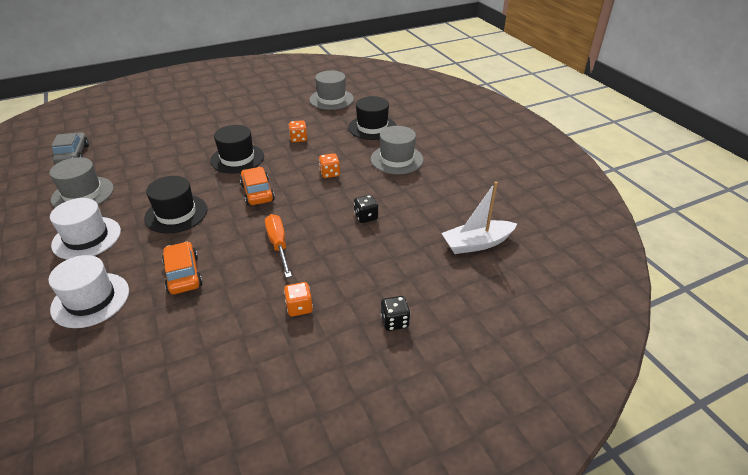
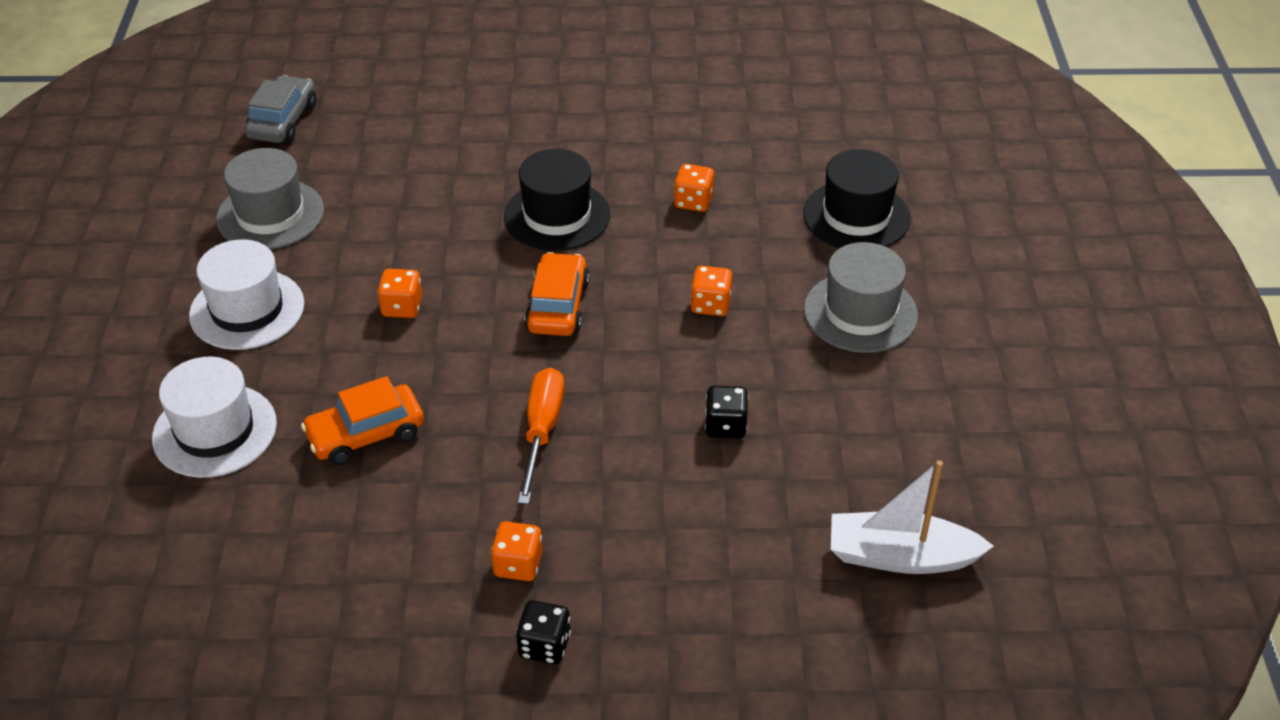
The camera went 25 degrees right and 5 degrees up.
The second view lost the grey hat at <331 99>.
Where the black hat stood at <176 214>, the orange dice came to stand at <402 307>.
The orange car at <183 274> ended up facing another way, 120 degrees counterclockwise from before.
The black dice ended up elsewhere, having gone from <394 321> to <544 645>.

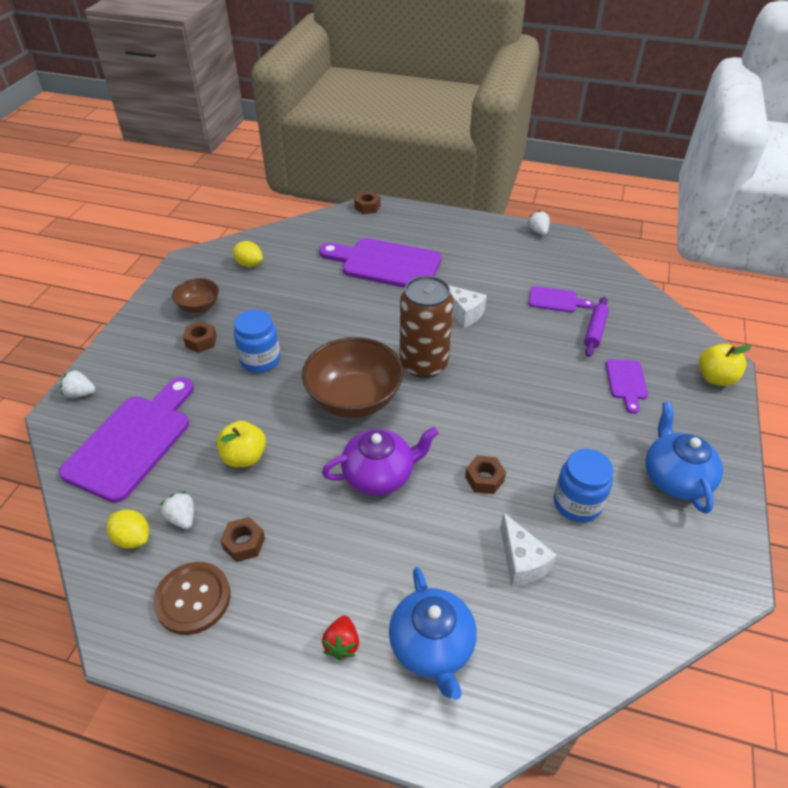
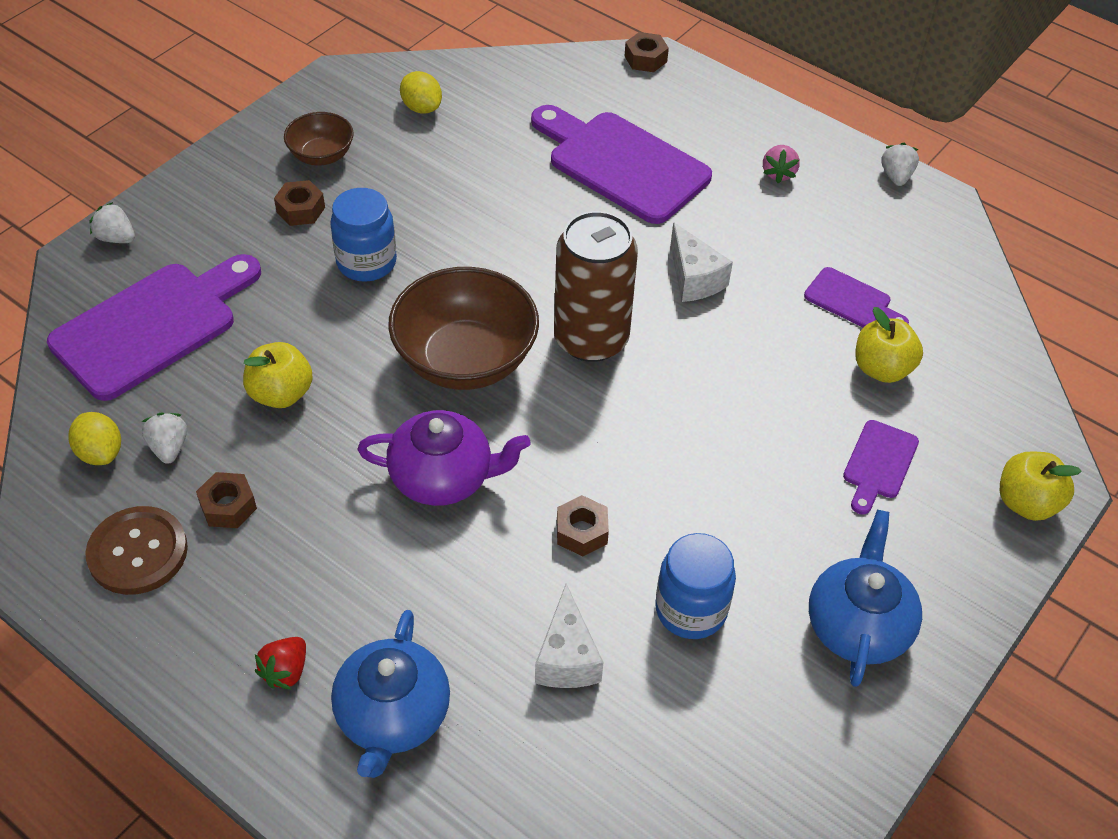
The camera went 20 degrees right and 5 degrees up.
Where the purple rolling pin stood at <594 331>, the yellow apple came to stand at <882 369>.
The second view gained the pink strawberry at <778 173>.

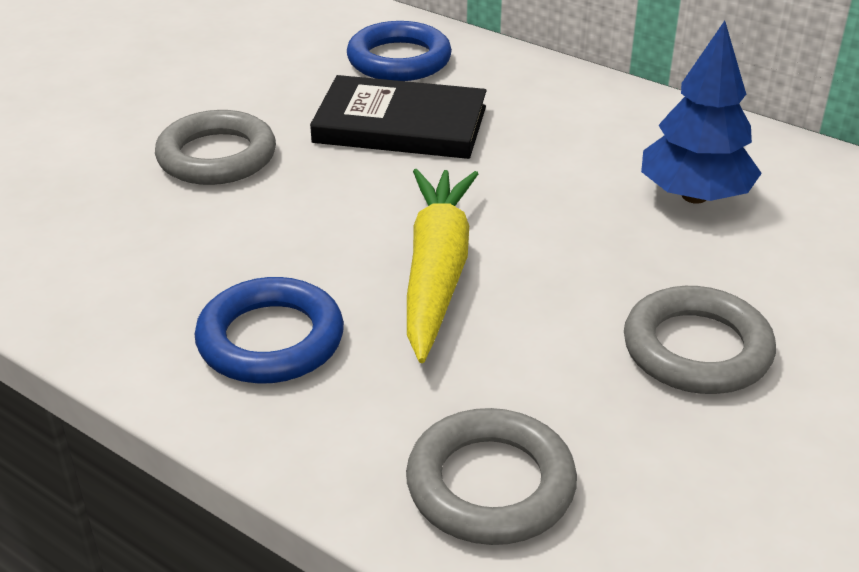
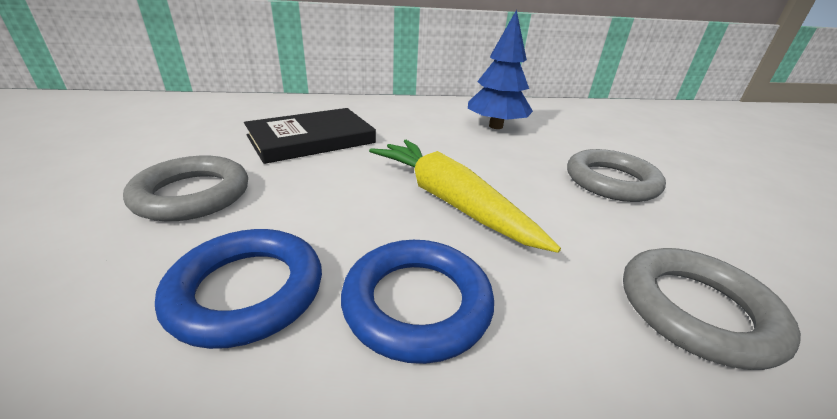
The camera went 45 degrees left and 5 degrees down.
The blue ring ended up elsewhere, having gone from <399 60> to <247 291>.

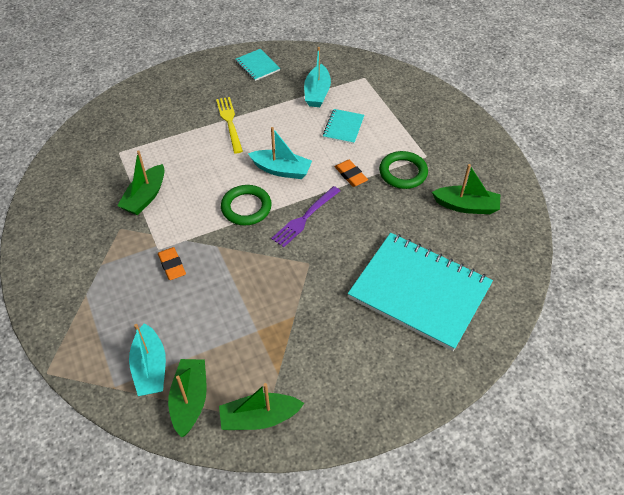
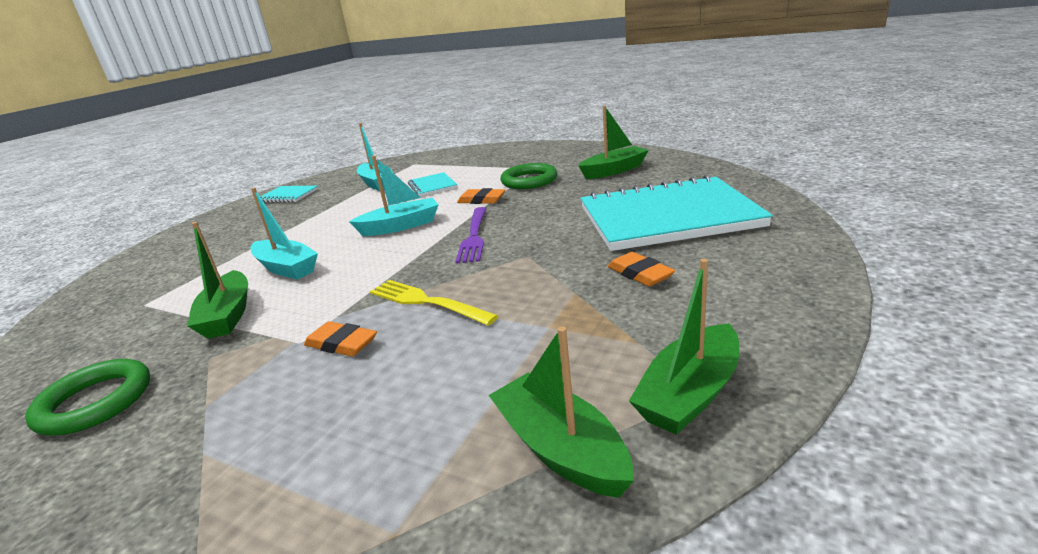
The camera went 35 degrees left and 25 degrees down.
The yellow fork ended up elsewhere, having gone from <229 122> to <426 302>.
The green ring ended up elsewhere, having gone from <246 207> to <95 402>.
The turquoise boat ended up elsewhere, having gone from <150 368> to <286 268>.
The second view gained the orange eraser at <640 274>.

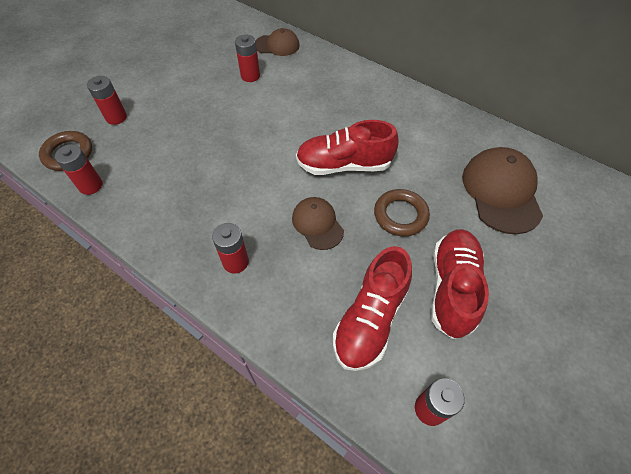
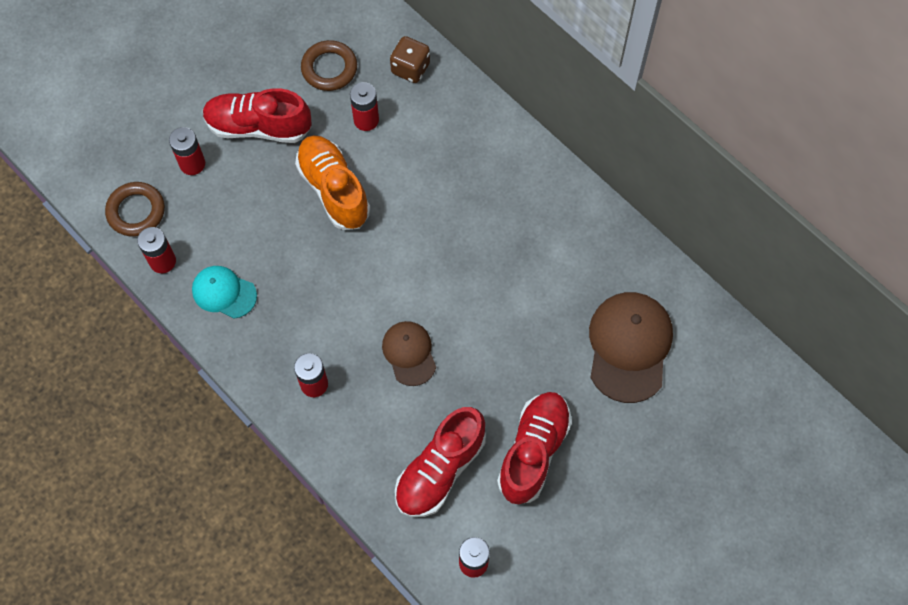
The camera went 10 degrees right and 10 degrees up.
Where the brown cap stood at <277 45>, the brown dice came to stand at <410 68>.
The red shoe ended up elsewhere, having gone from <344 165> to <258 126>.
The brown ring ended up elsewhere, having gone from <400 215> to <329 68>.
The second view gained the orange shoe at <334 190>.
The second view gained the turquoise cap at <224 292>.

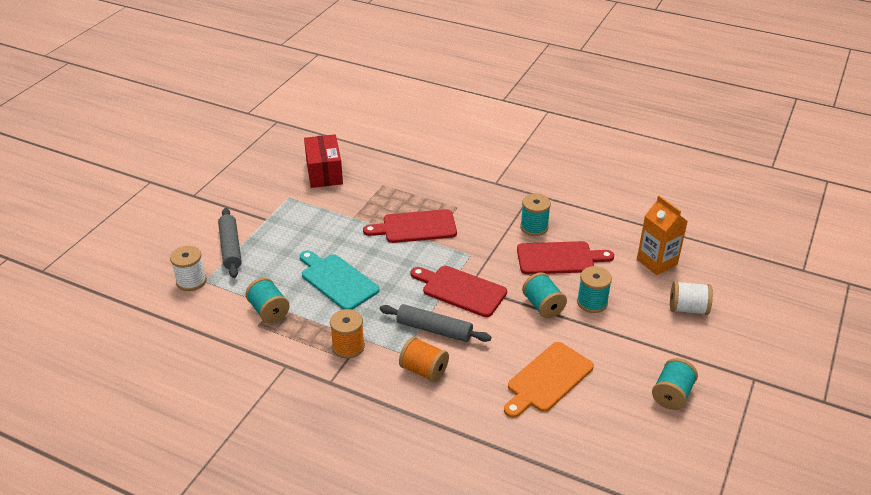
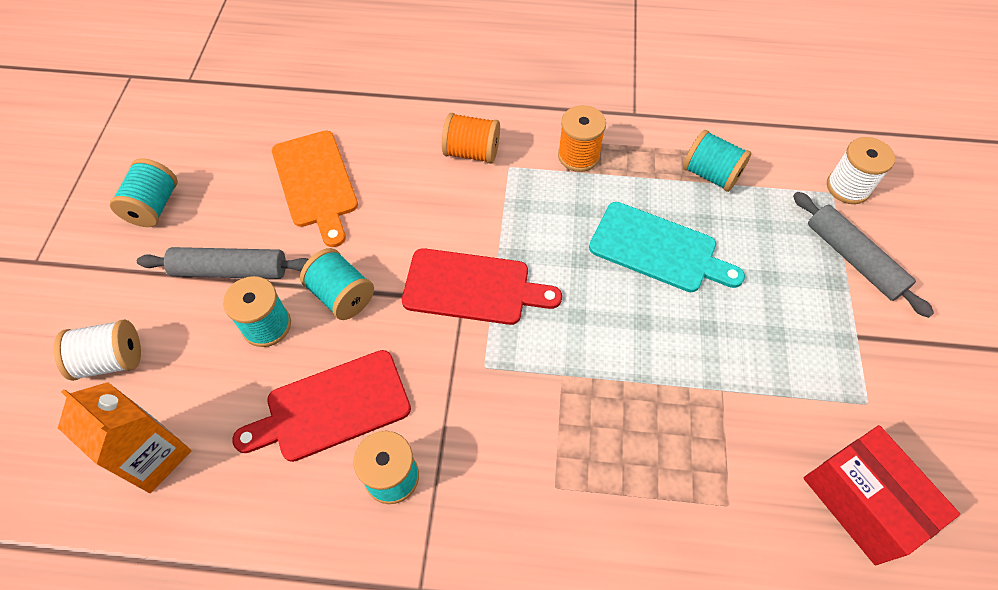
The camera went 160 degrees right and 20 degrees up.
The second view lost the red cutting board at <415 227>.
The grey rolling pin ended up elsewhere, having gone from <434 329> to <231 270>.
The orange cutting board at <547 379> ended up facing another way, 135 degrees clockwise from before.

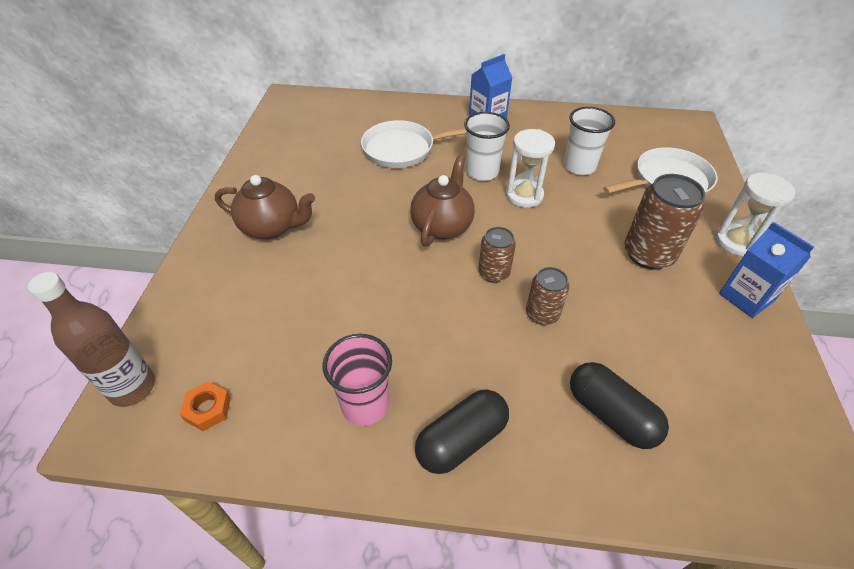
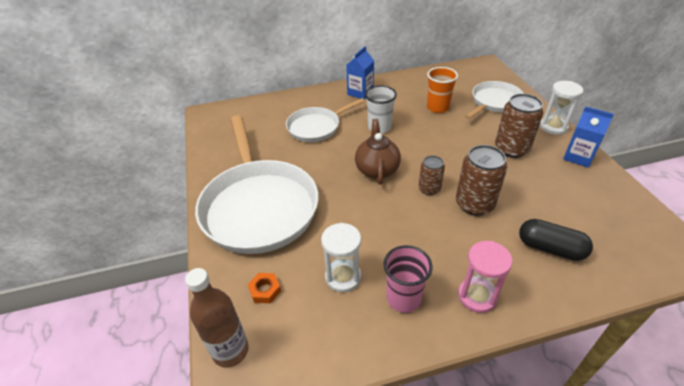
The camera went 20 degrees left and 5 degrees down.
What was the white cup at <579 166> turned into the orange cup at <437 107>.
The white hourglass ended up elsewhere, having gone from <524 195> to <343 277>.
Where the brown teapot stood at <272 227>, the white pan came to stand at <258 206>.
The size of the brown can at <542 314> changed by a factor of 1.68.
The orange nut ended up elsewhere, having gone from <208 409> to <265 290>.
Where the black capsule stood at <461 440>, the pink hourglass came to stand at <477 296>.

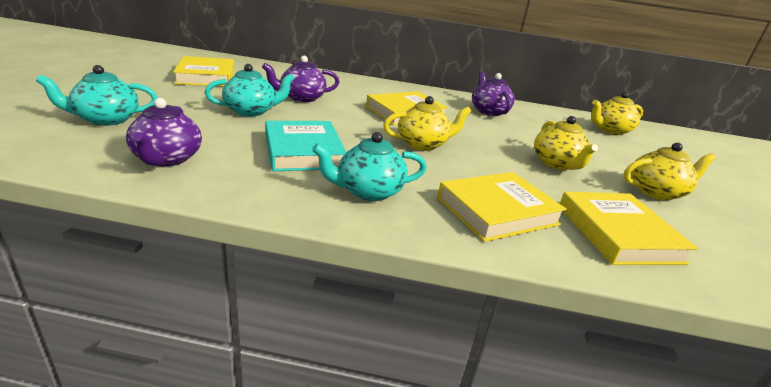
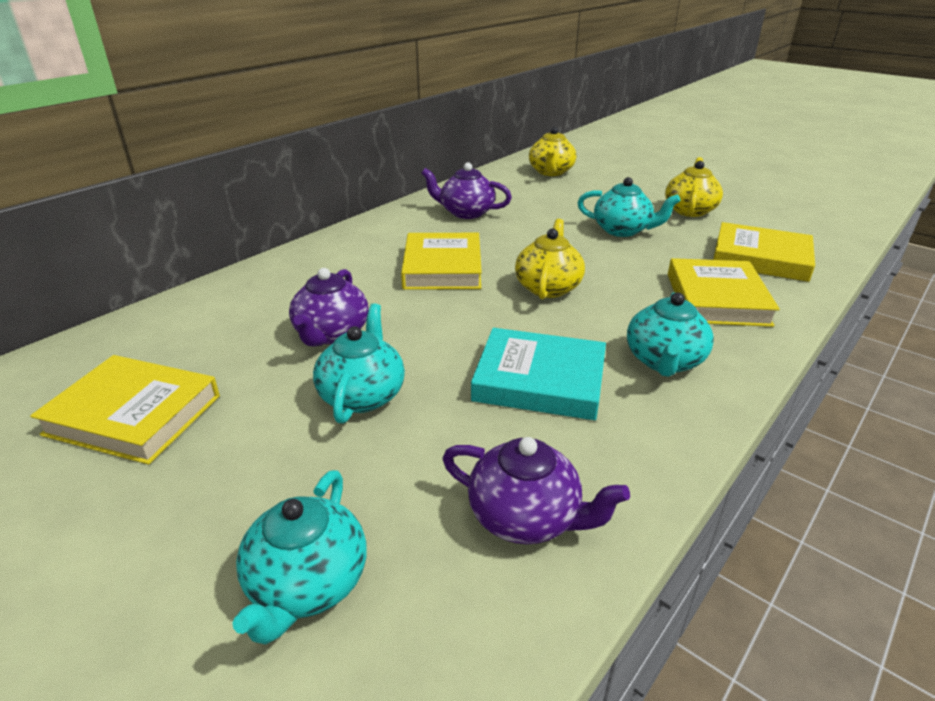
The camera went 55 degrees left and 5 degrees up.
What was the yellow teapot at <557 164> turned into the turquoise teapot at <622 230>.

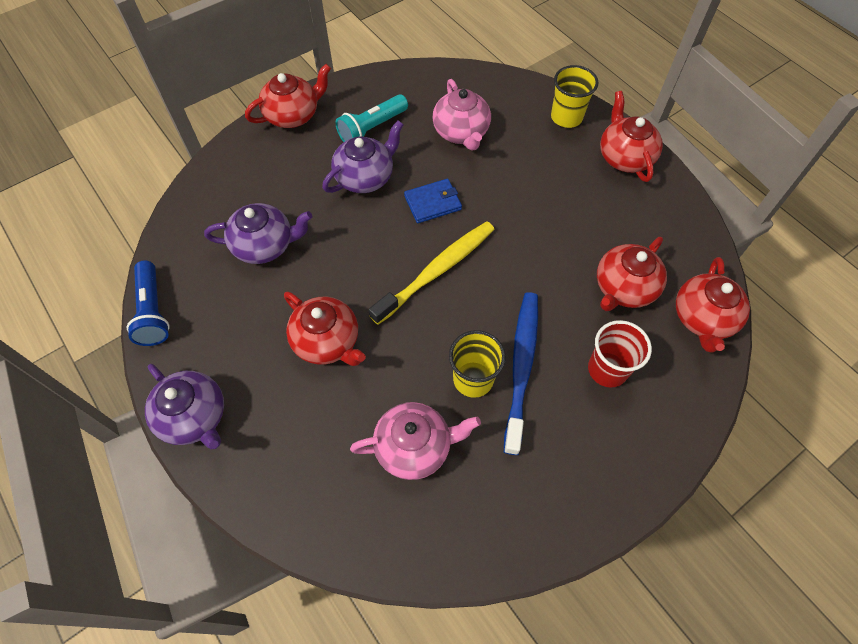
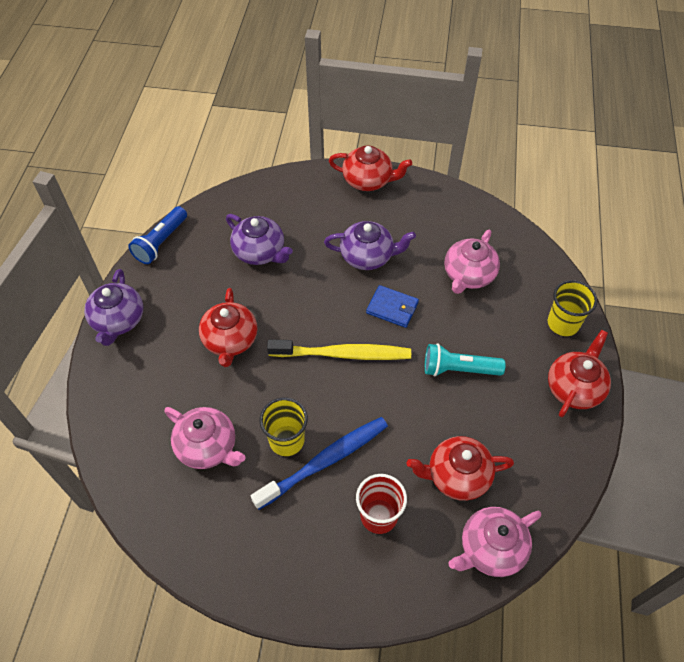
The camera went 45 degrees right and 5 degrees down.
The turquoise flashlight ended up elsewhere, having gone from <372 128> to <458 369>.
What was the red teapot at <703 318> turned into the pink teapot at <491 549>.

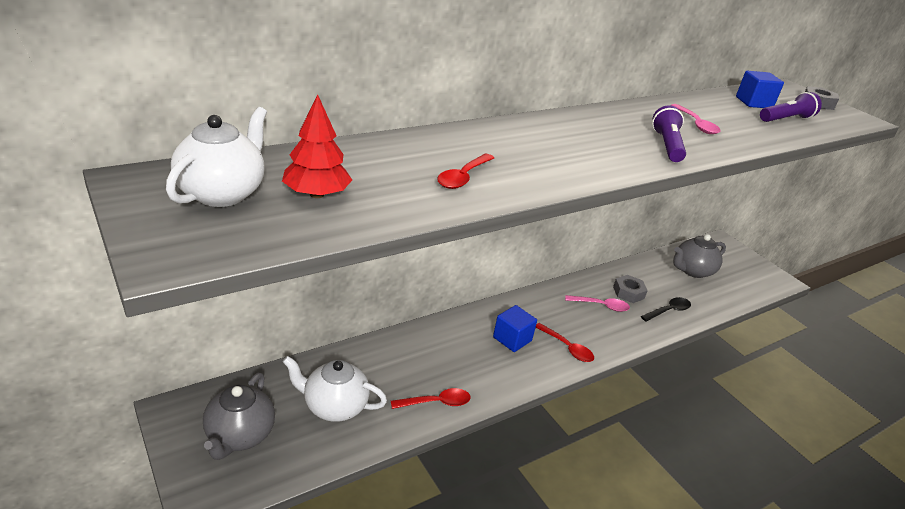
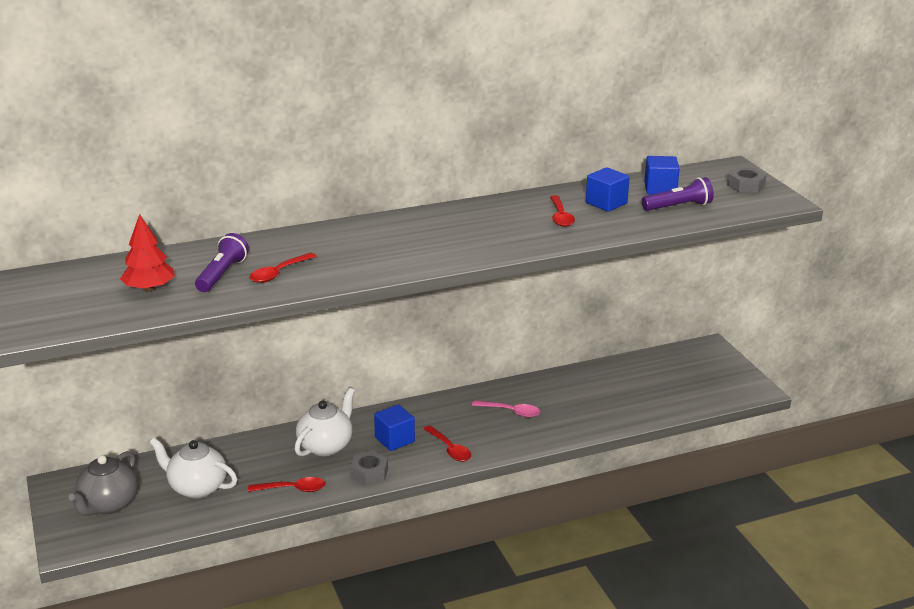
The camera went 15 degrees right and 5 degrees down.
What was the pink spoon at <696 124> turned into the red spoon at <560 216>.
The purple flashlight ended up elsewhere, having gone from <667 145> to <222 274>.
The white teapot ended up elsewhere, having gone from <222 193> to <326 446>.
The second view lost the grey teapot at <692 271>.
The grey nut ended up elsewhere, having gone from <628 293> to <369 473>.
The second view lost the black spoon at <668 311>.
The second view gained the blue cube at <606 203>.

